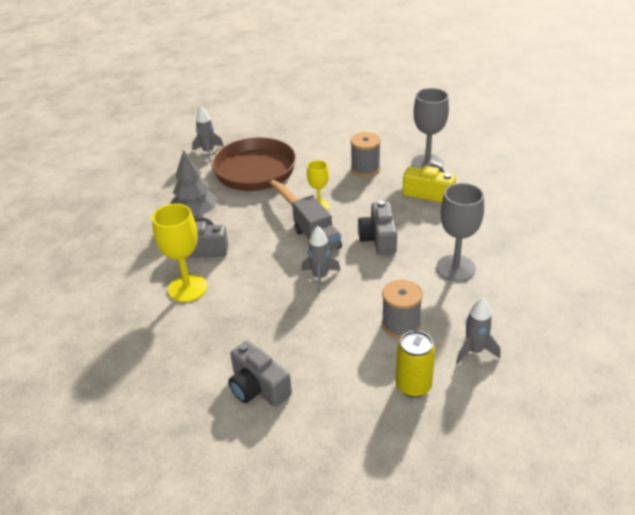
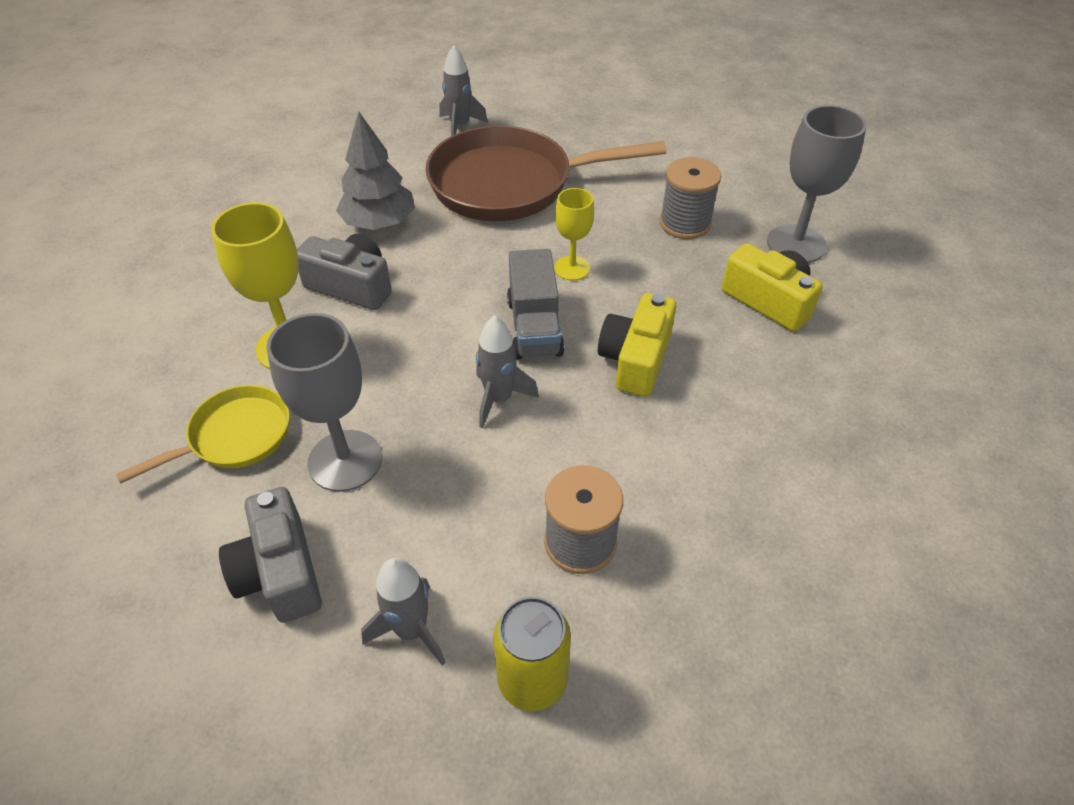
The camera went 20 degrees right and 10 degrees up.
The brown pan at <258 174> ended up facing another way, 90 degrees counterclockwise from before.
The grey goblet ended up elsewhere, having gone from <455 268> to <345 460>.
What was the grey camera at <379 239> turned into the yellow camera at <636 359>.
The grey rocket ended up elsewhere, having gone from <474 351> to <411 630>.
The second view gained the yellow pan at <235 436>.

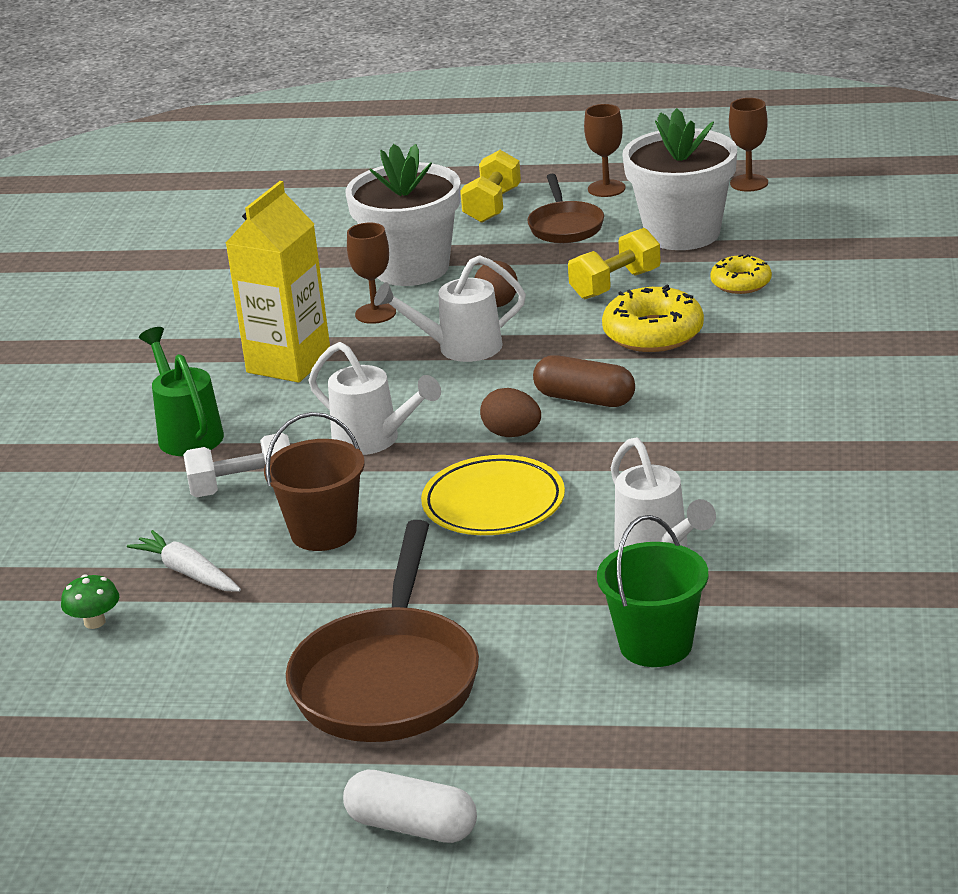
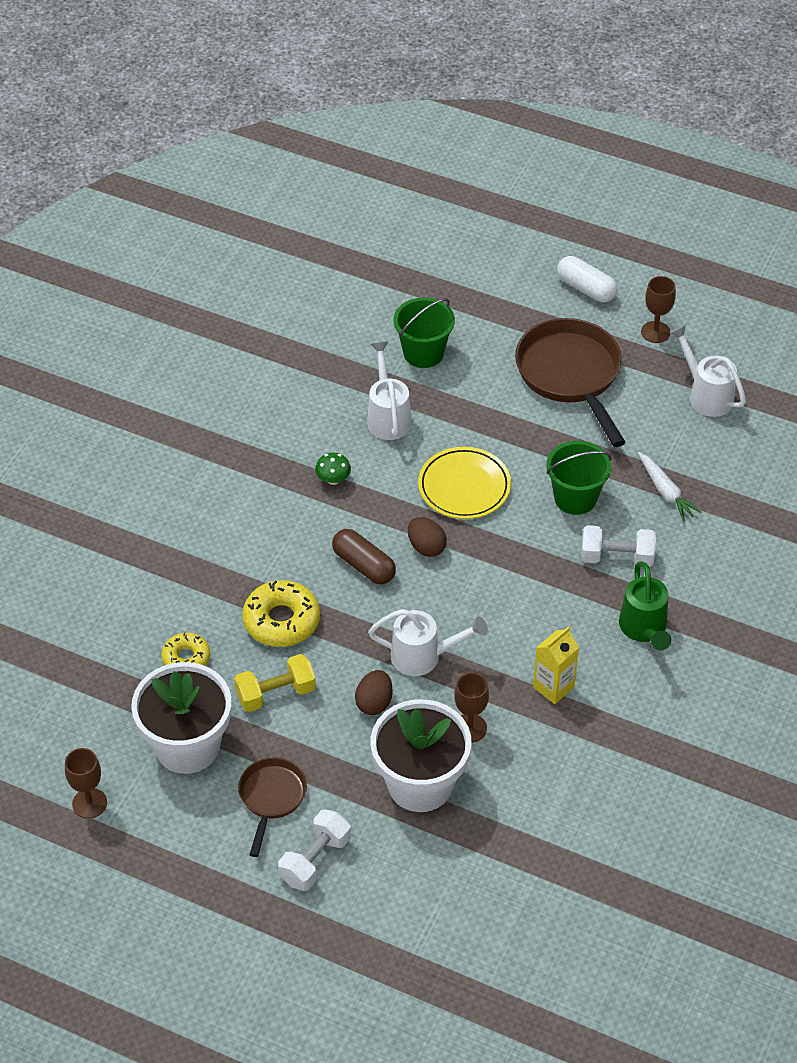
The camera went 165 degrees left and 20 degrees up.
The brown goblet ended up elsewhere, having gone from <606 188> to <655 332>.
What was the yellow dumbbell at <492 206> turned into the white dumbbell at <315 860>.
The size of the yellow carton at <288 363> changed by a factor of 0.60.
The white watering can ended up elsewhere, having gone from <374 440> to <706 395>.
What was the brown bucket at <323 532> turned into the green bucket at <575 498>.
The brown pan at <388 680> ended up facing another way, 45 degrees counterclockwise from before.
The green mushroom ended up elsewhere, having gone from <94 622> to <333 479>.

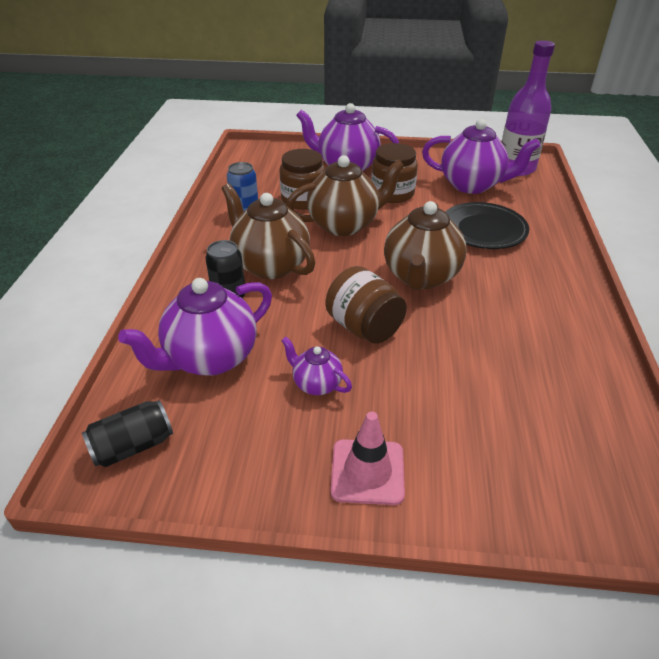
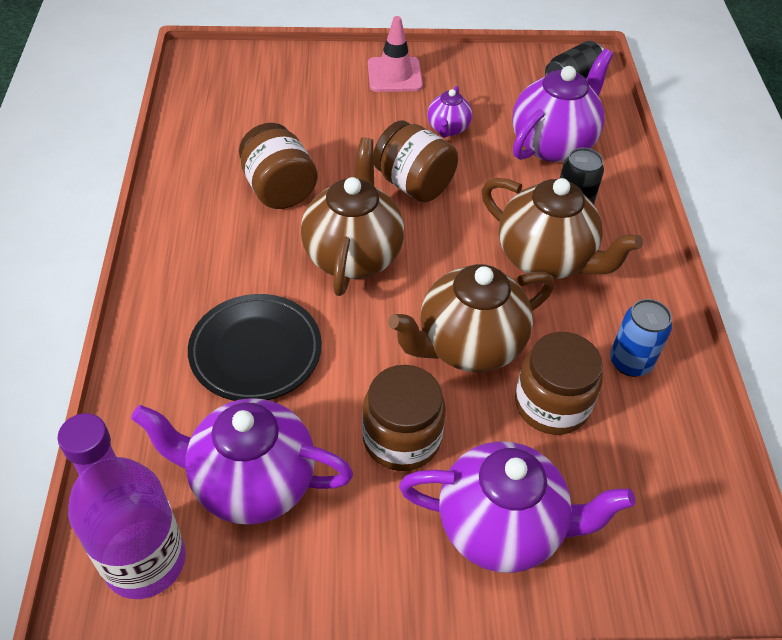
The camera went 170 degrees right and 10 degrees up.
The purple teapot at <316 384> ended up facing another way, 75 degrees clockwise from before.
The second view gained the brown jar at <279 189>.

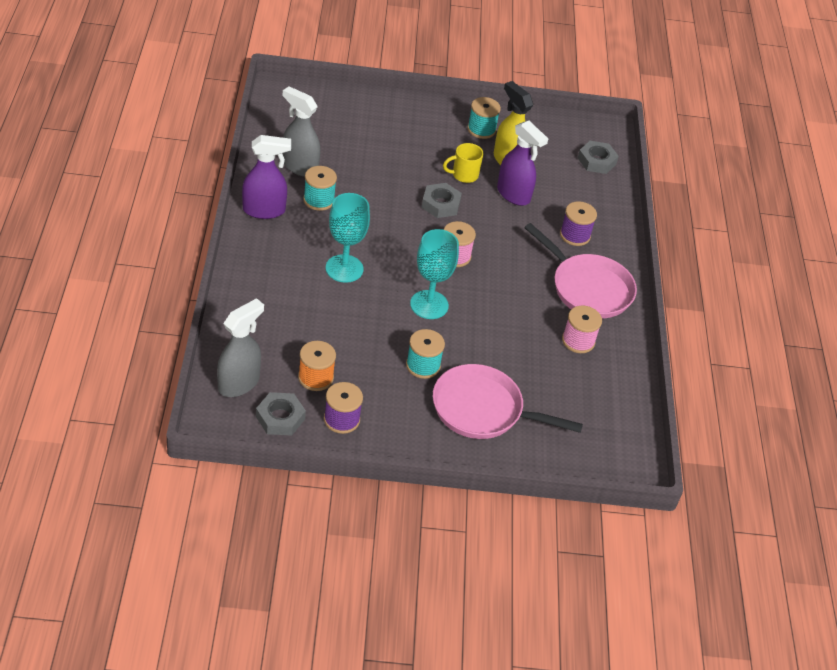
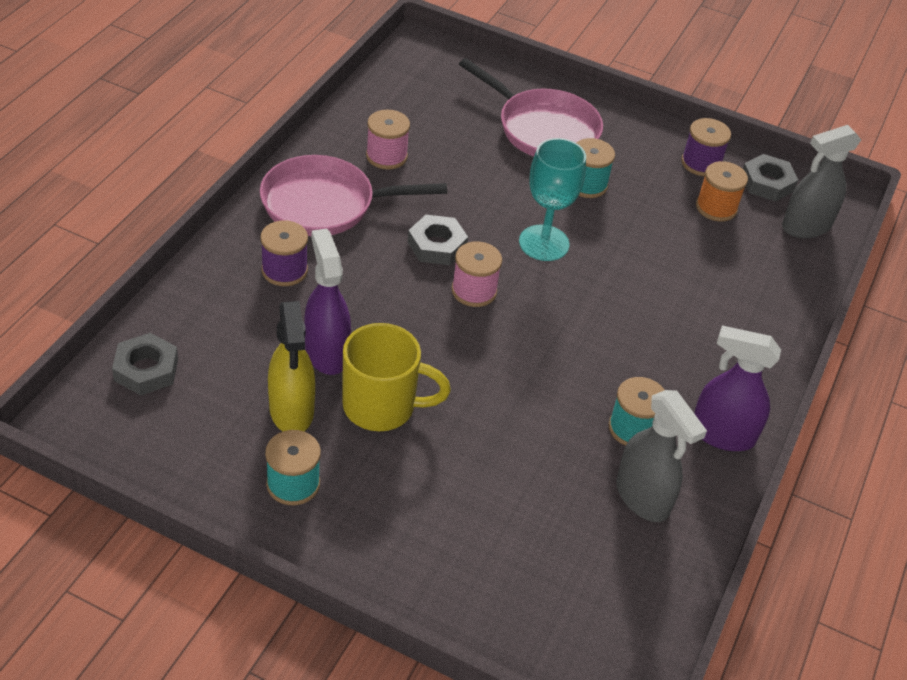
The camera went 155 degrees left and 0 degrees up.
The size of the yellow mug at <464 175> changed by a factor of 1.64.
The grey nut ended up elsewhere, having gone from <441 204> to <436 245>.
The second view lost the turquoise goblet at <344 268>.
The pink pan at <587 288> ended up facing another way, 75 degrees counterclockwise from before.

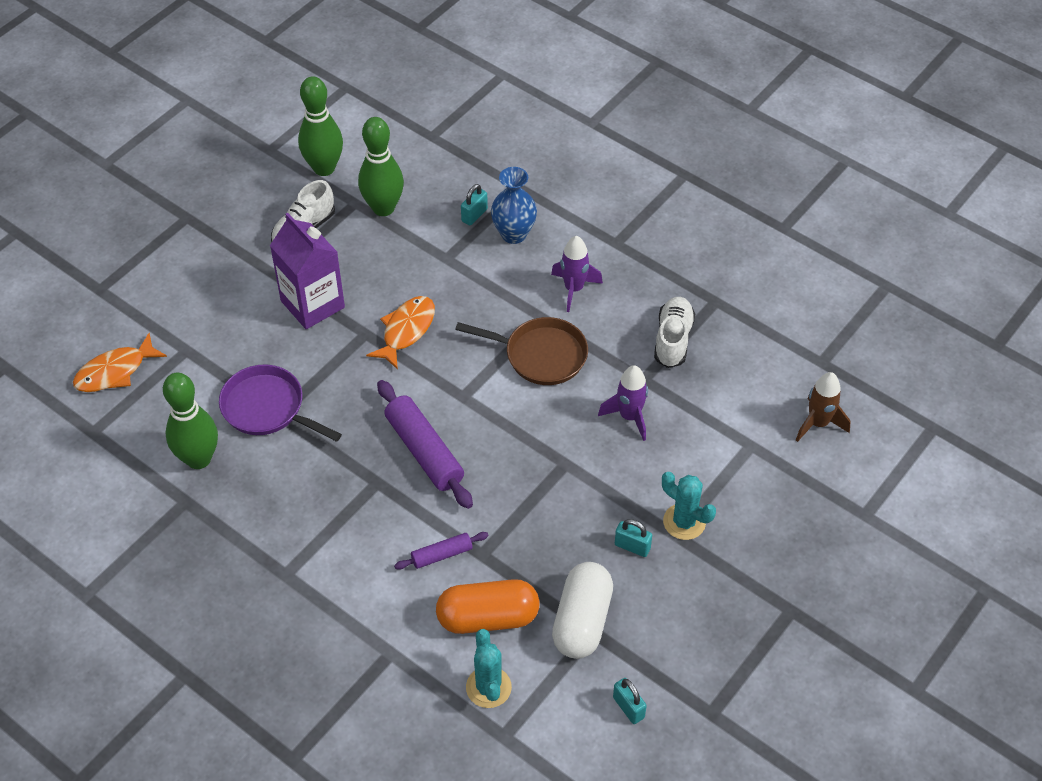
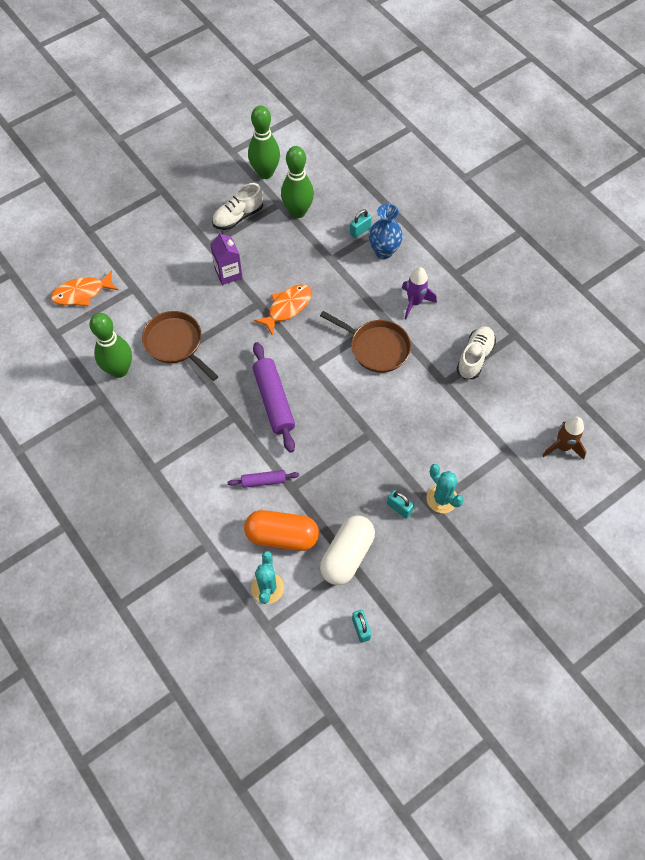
The camera went 15 degrees right and 10 degrees up.
The size of the purple carton at <312 304> changed by a factor of 0.66.
What was the purple pan at <267 408> turned into the brown pan at <176 344>.
The second view lost the purple rocket at <629 417>.

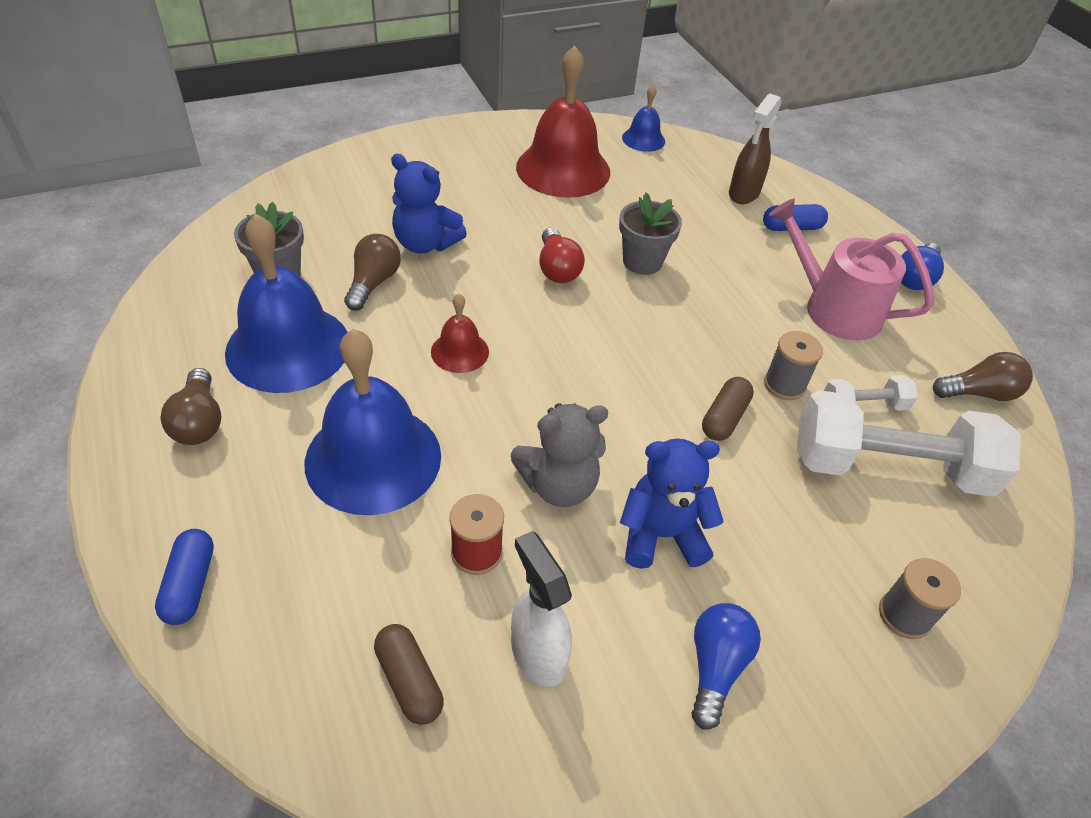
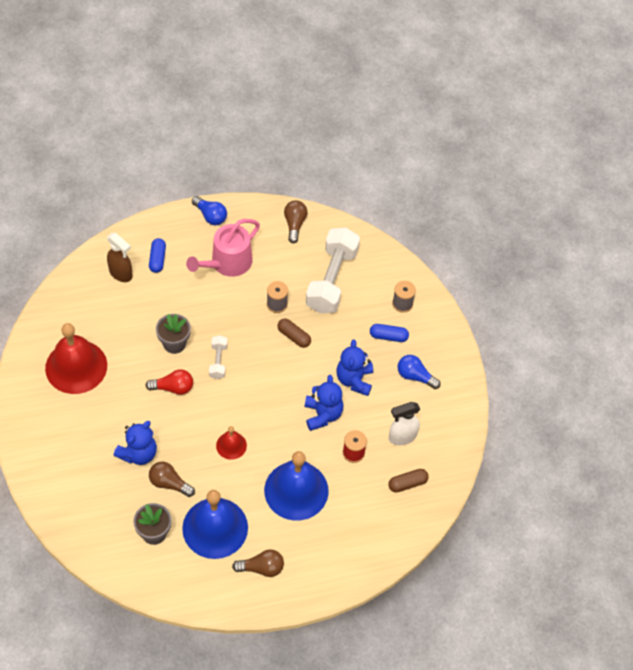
The camera went 80 degrees left and 10 degrees up.
The second view lost the blue bell at <643 139>.
The white dumbbell ended up elsewhere, having gone from <863 406> to <218 361>.
What was the grey teddy bear at <559 485> turned into the blue teddy bear at <322 414>.
The blue capsule ended up elsewhere, having gone from <190 584> to <388 336>.

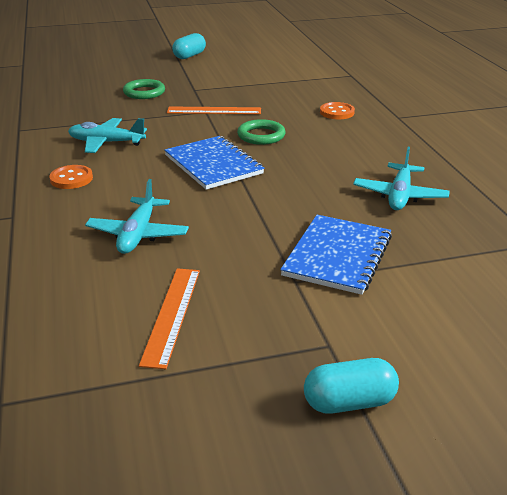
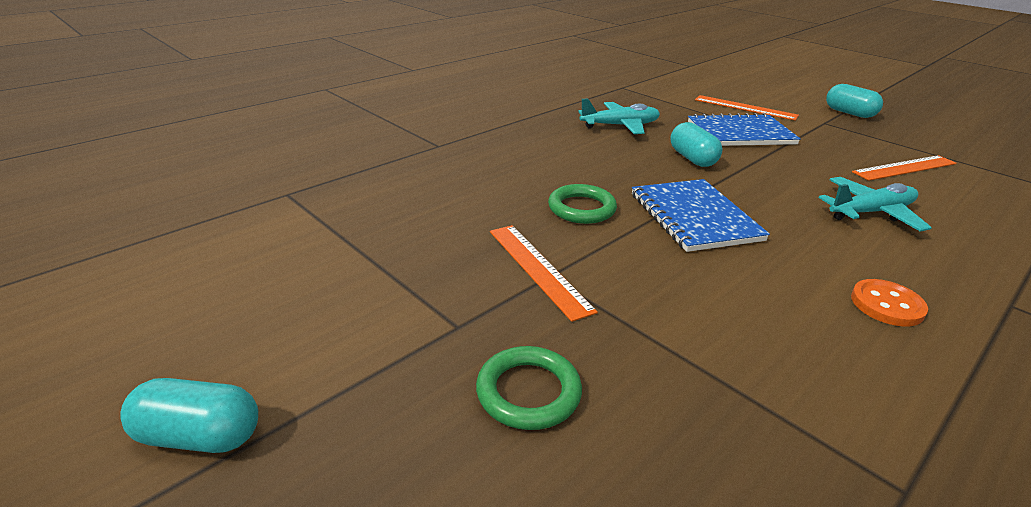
The camera went 120 degrees left and 0 degrees up.
The second view lost the orange button at <337 112>.
The second view lost the turquoise plane at <106 143>.
The blue notebook at <213 164> ended up facing another way, 45 degrees counterclockwise from before.
The second view gained the orange ruler at <745 107>.
The second view gained the turquoise capsule at <692 159>.

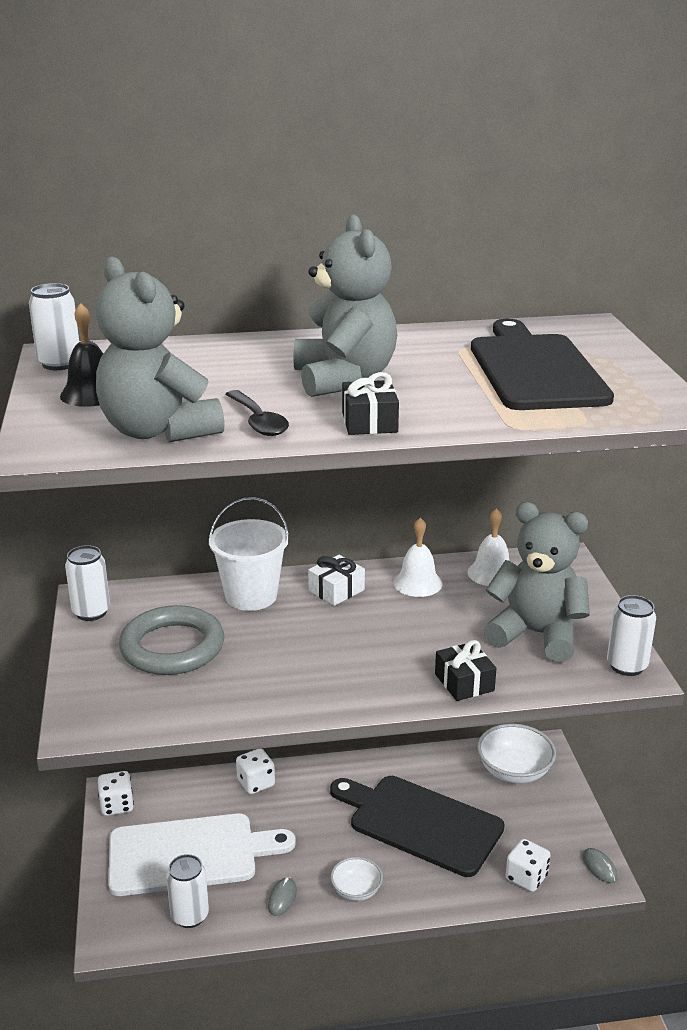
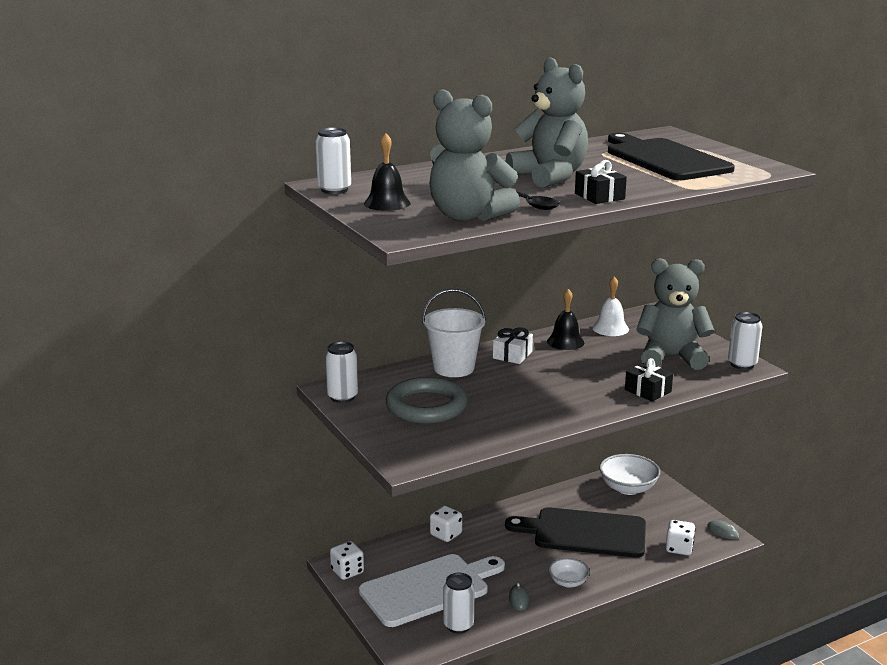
The camera went 20 degrees left and 5 degrees down.
What was the white bell at <417 583> turned into the black bell at <565 342>.

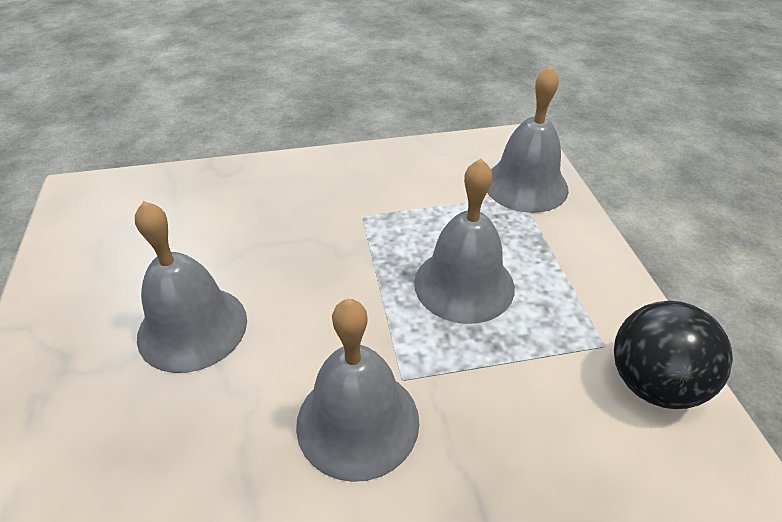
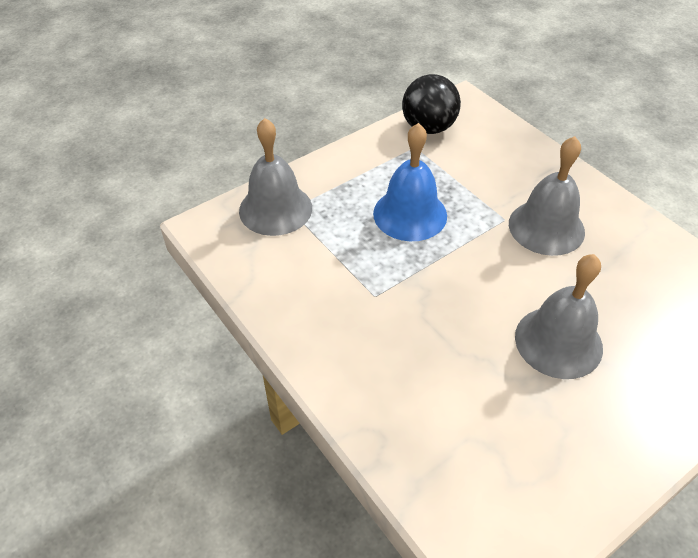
The camera went 115 degrees left and 5 degrees up.
What was the grey bell at <464 284> turned into the blue bell at <410 214>.

